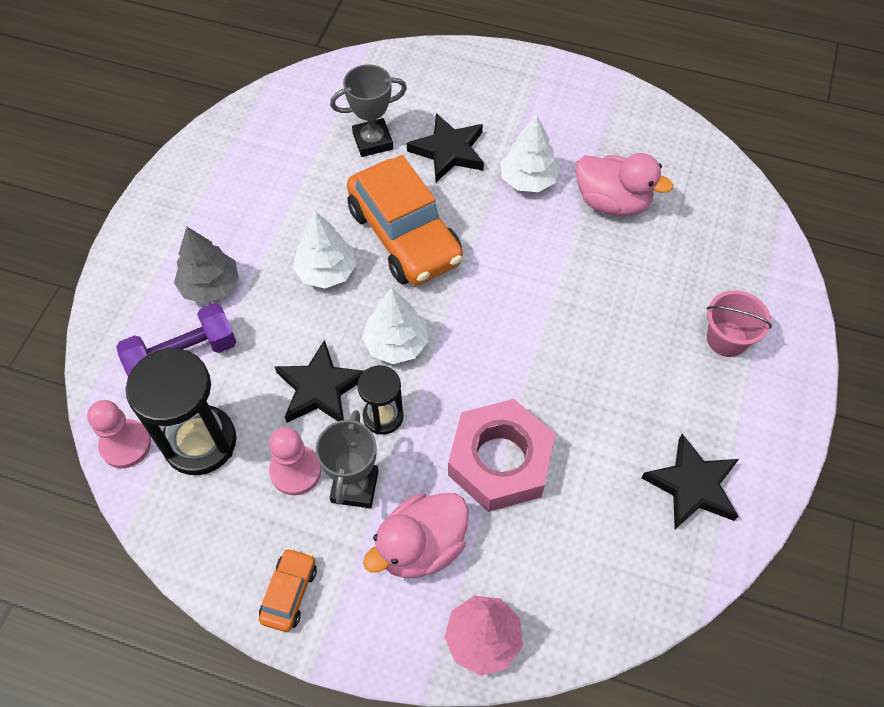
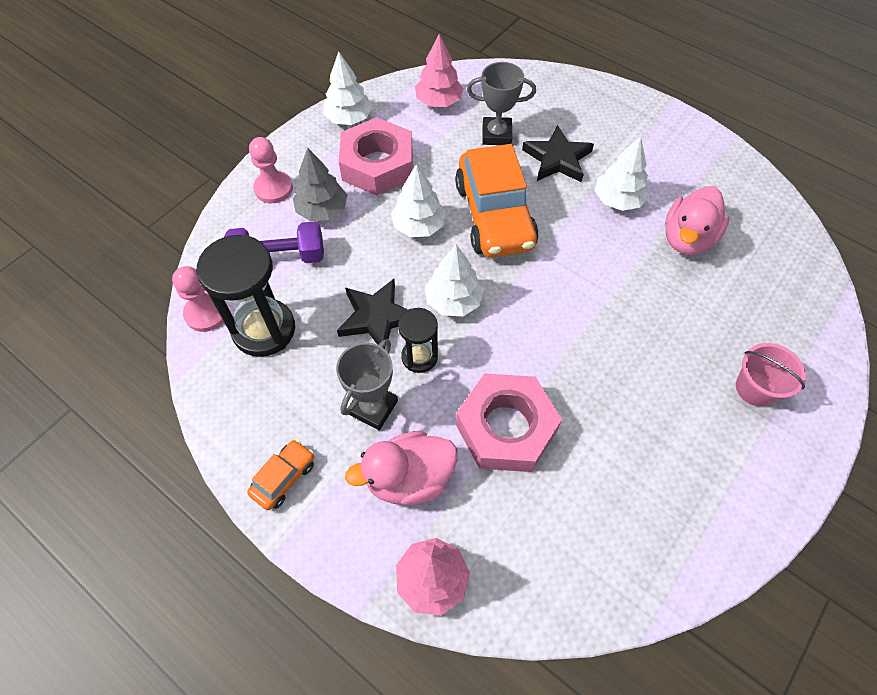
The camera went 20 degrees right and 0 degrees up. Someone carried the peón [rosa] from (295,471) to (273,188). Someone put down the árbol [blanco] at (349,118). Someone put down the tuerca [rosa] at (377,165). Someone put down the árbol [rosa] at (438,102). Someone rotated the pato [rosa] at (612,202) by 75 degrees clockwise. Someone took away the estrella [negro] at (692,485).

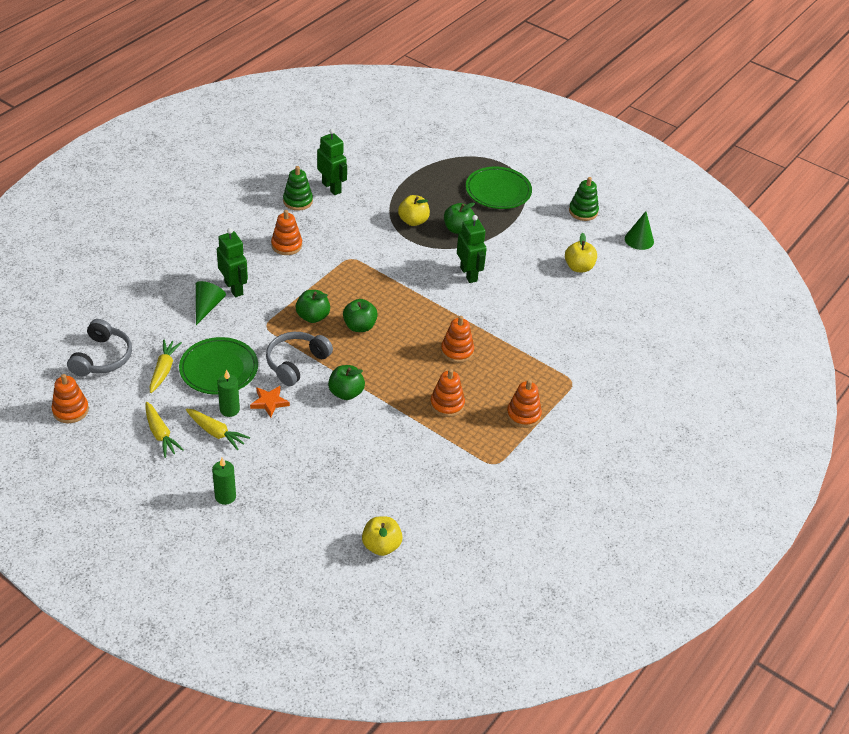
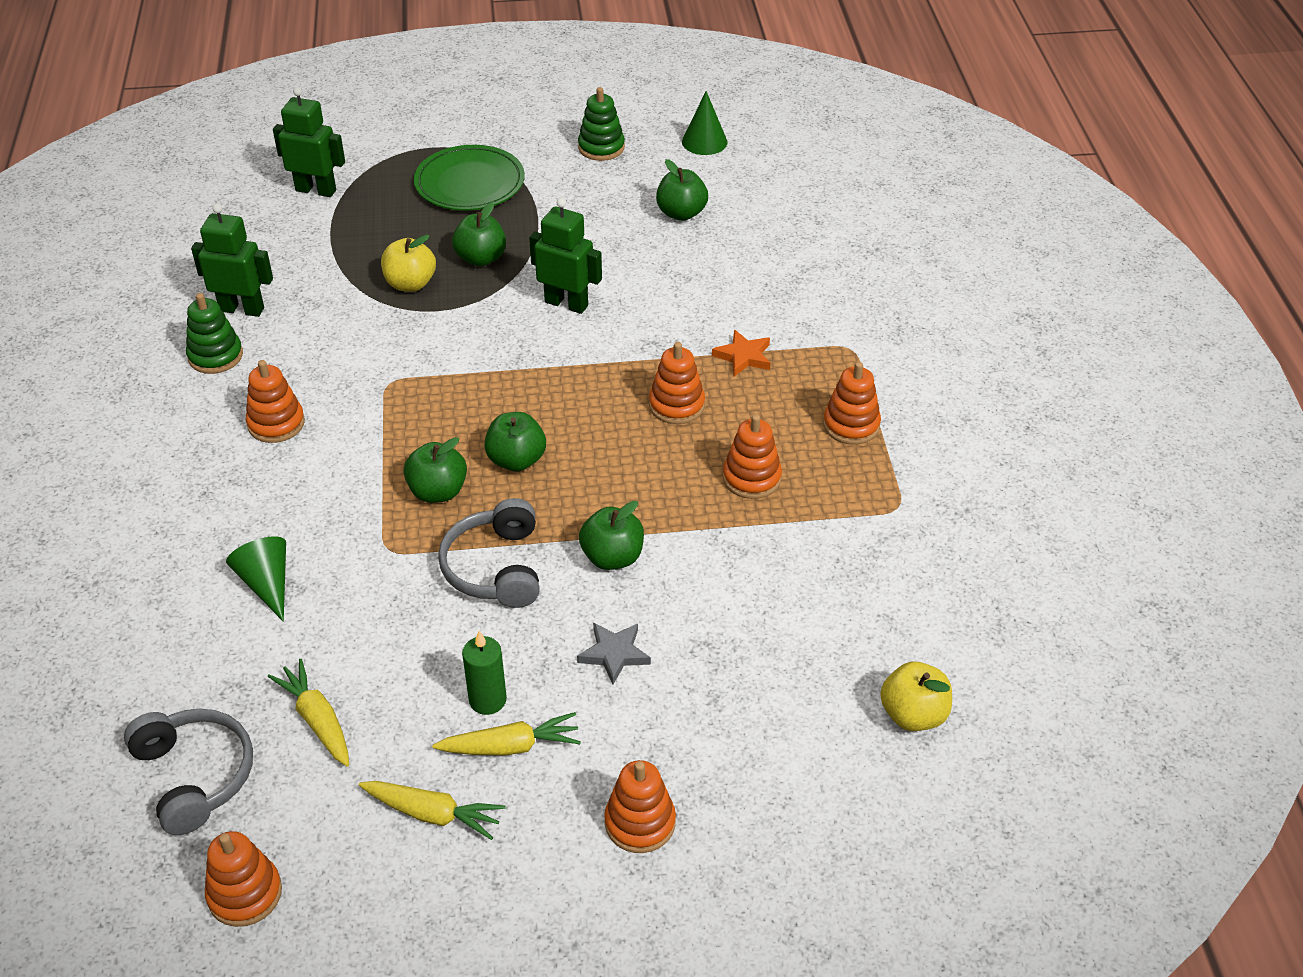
The camera went 40 degrees left and 0 degrees up. Someone carried the robot [verde] from (234,288) to (316,190). Someone put down the estrella [gris] at (614,654). Someone swapped the vela [verde] at (225,496) for the juguete apilable [naranja] at (640,822). Someone repainted the manzana [amarillo] at (579,267), which became the manzana [verde] at (681,213). Someone carried the estrella [naranja] from (269,402) to (743,356). Someone took away the plato [verde] at (219,369).

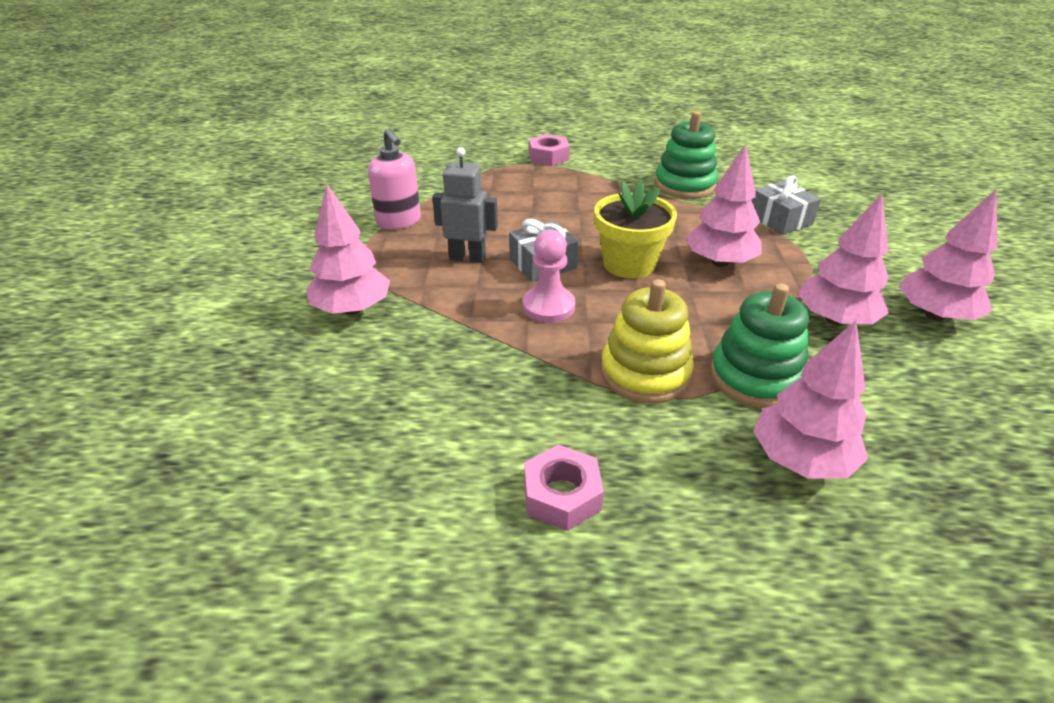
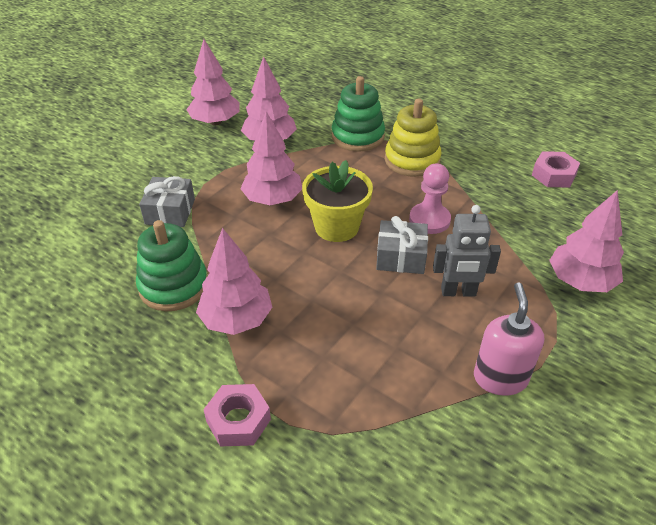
The camera went 145 degrees left and 5 degrees up. Someone carried the árbol [rosa] from (800,460) to (236,319). Someone rotated the robot [gris] at (467,258) by 45 degrees counterclockwise. Someone carried the tuerca [rosa] from (562,495) to (553,175).

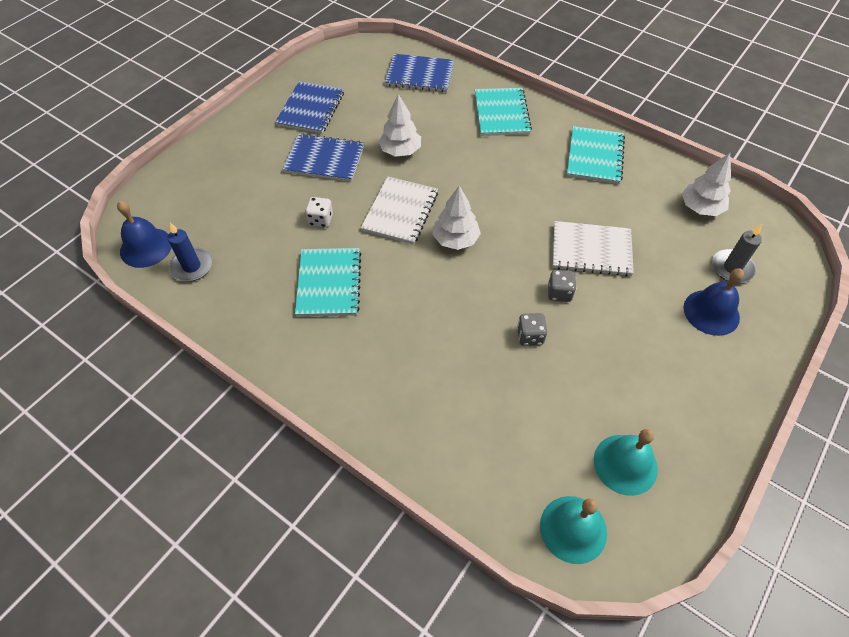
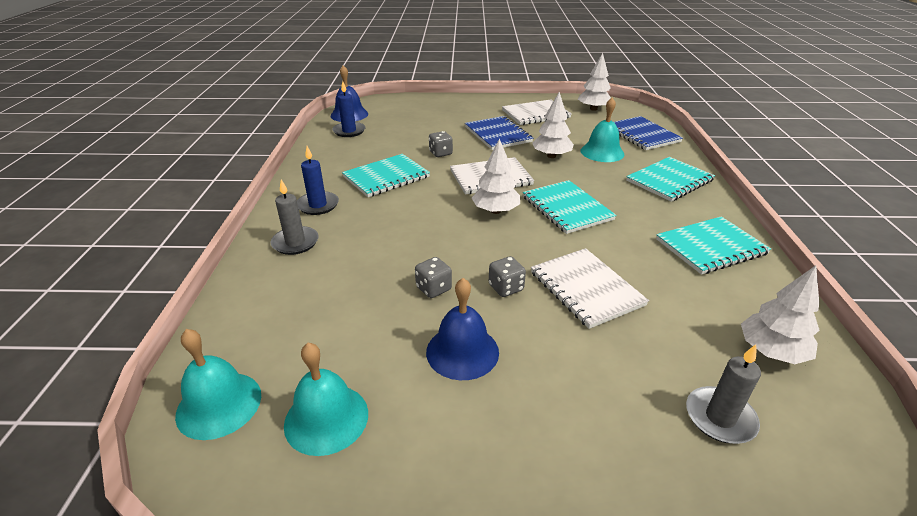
The camera went 55 degrees right and 20 degrees down. Someone put down the vela [gris] at (295,242). Someone put down the vela [azul] at (318,205). Someone carried the campana [azul] from (711,312) to (462,351). Someone repainted the dado [blanco] at (320,220), which became the dado [gris] at (440,153). Someone repainted the cuaderno [azul] at (311,109), which became the cuaderno [blanco] at (536,114). Someone put down the cuaderno [turquesa] at (567,208). Someone put down the árbol [blanco] at (593,109). Someone put down the campana [turquesa] at (602,152).

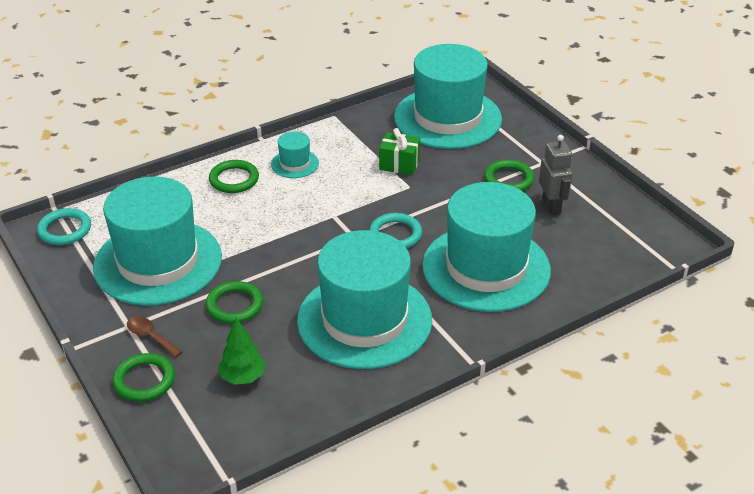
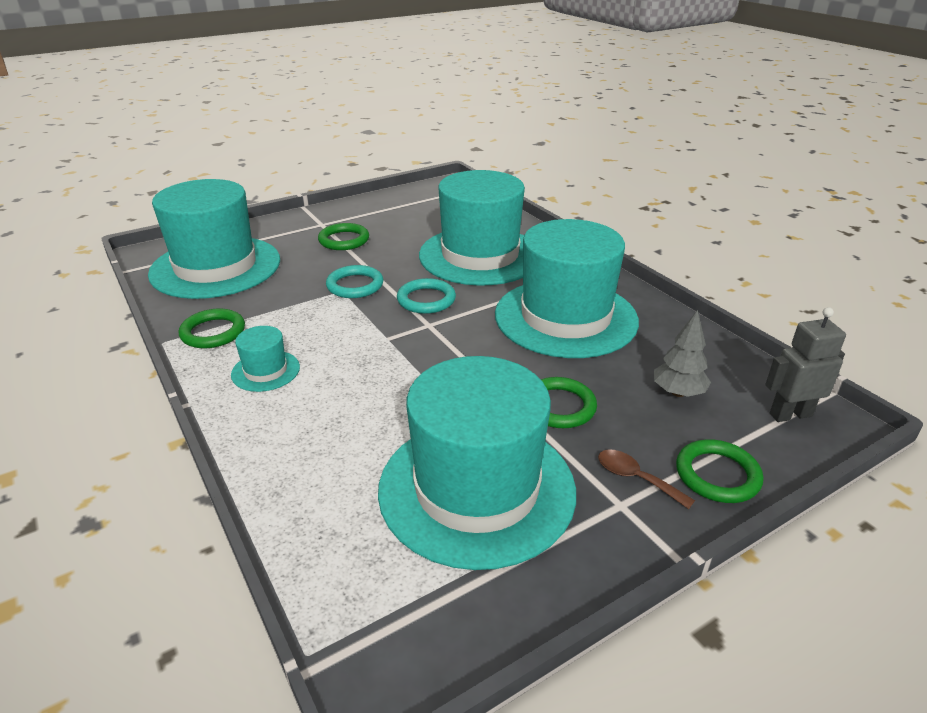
The camera went 90 degrees left and 5 degrees down. Someone carried the anillo [verde] from (234,179) to (213,332). Someone carried the anillo [turquesa] from (65,230) to (355,285). Someone rotated the cuchara [marrón] at (150,336) by 90 degrees clockwise. Someone repainted the árbol [verde] at (243,377), which became the árbol [gris] at (678,393). Someone carried the robot [gris] from (551,206) to (790,414). Someone took away the regalo [verde] at (399,164).

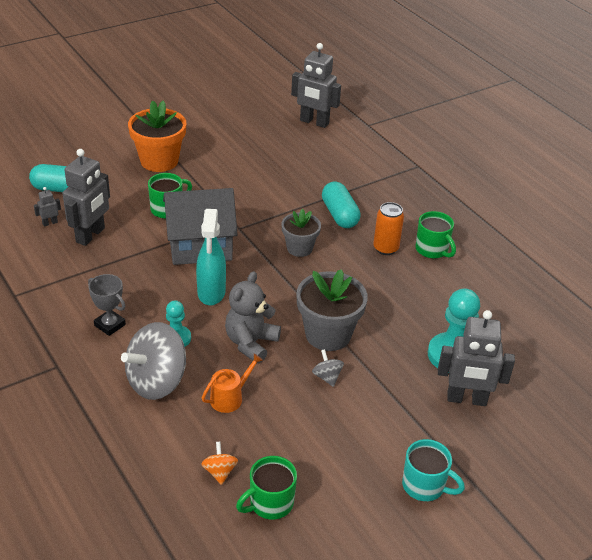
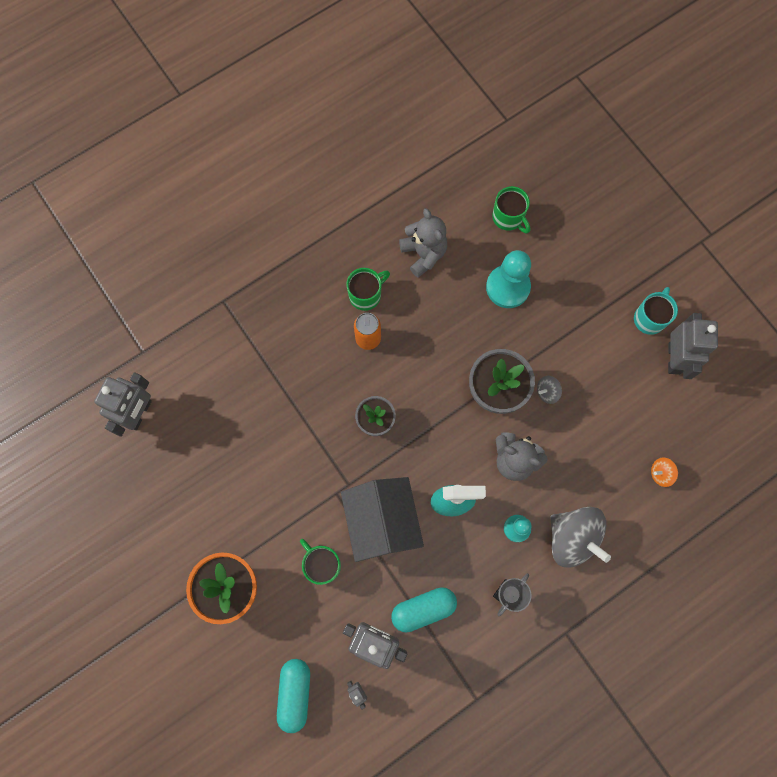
The camera went 90 degrees left and 35 degrees up. Someone carried the cápsula [turquesa] from (339,215) to (423,609). Someone put down the osito [gris] at (423,254). Someone carried the taza [verde] from (270,503) to (508,218). Someone carried the robot [gris] from (466,399) to (674,358). Someone took away the regadera [naranja] at (229,398).

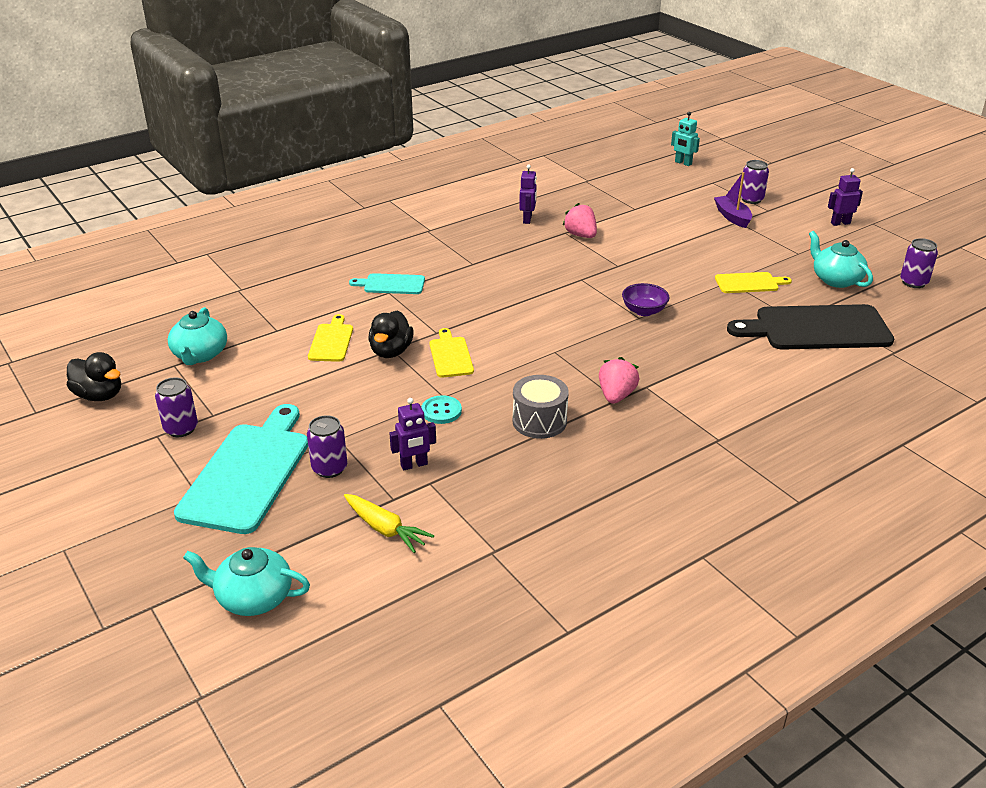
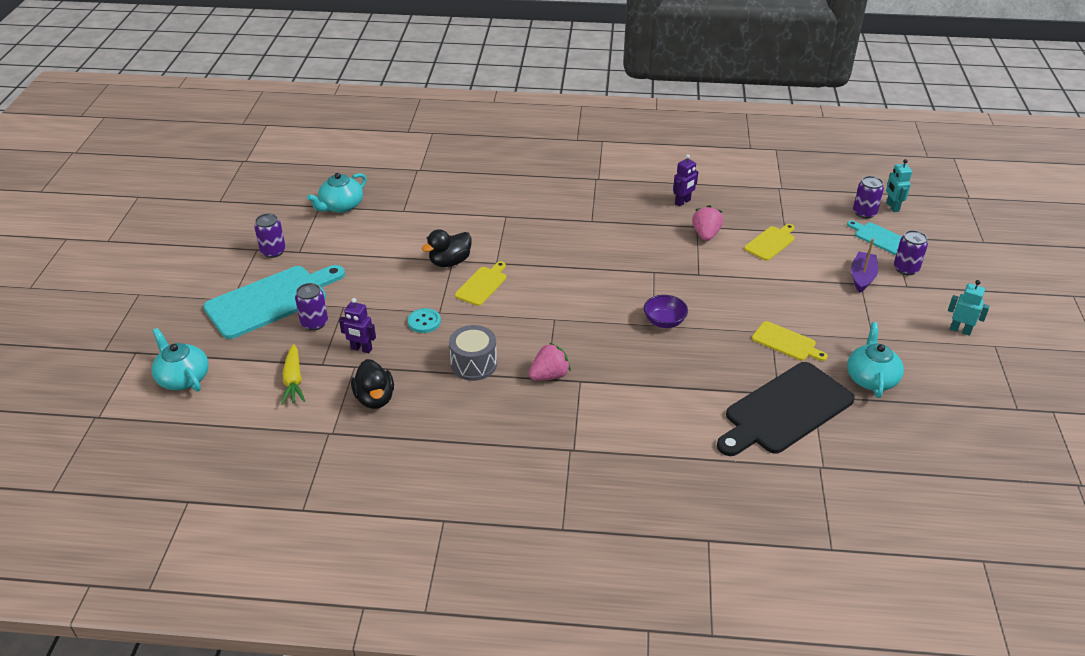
The camera went 40 degrees right and 5 degrees up. Someone carried the pato [negro] from (99,395) to (375,398). Someone rotated the tabla de cortar [negro] at (817,328) by 75 degrees counterclockwise. Someone carried the tabla de cortar [amarillo] from (331,341) to (771,242). Someone carried the tabla de cortar [turquesa] from (391,284) to (880,238). Someone carried the lata [morado] from (913,282) to (864,213). Someone repainted the robot [morado] at (840,223), which became the robot [turquesa] at (960,330).

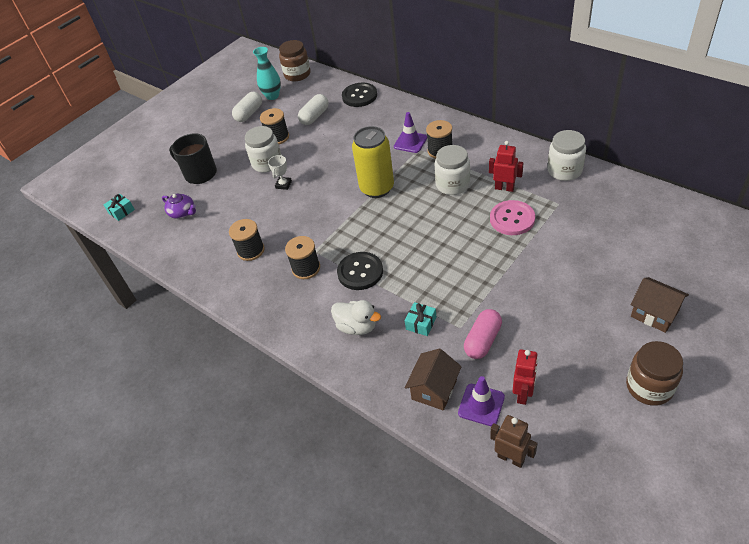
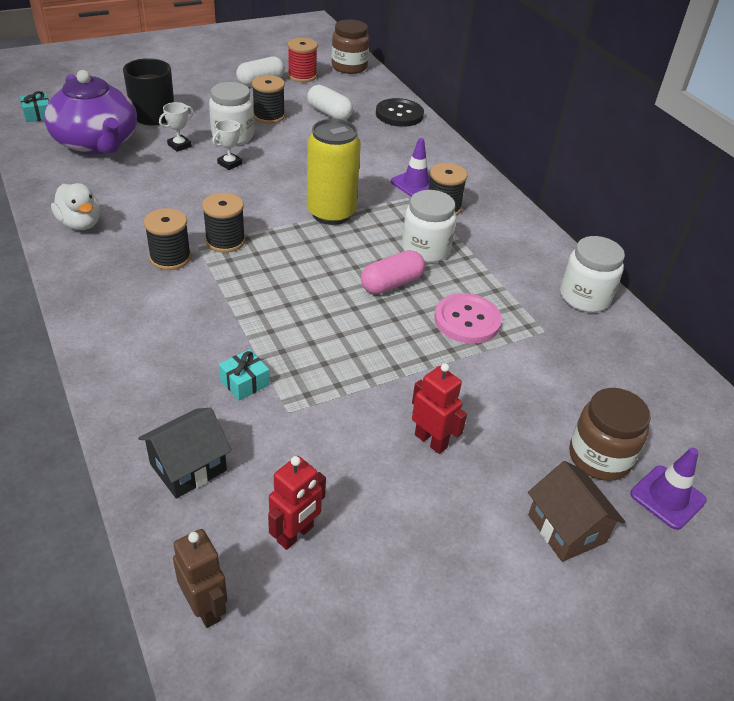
The camera went 15 degrees right and 5 degrees down. Someone scaled the tetera [morado] at (183,212) by 2.28. Someone carried the pato [blanco] from (357,326) to (80,224). Someone repainted the casa [marrón] at (434,389), which became the casa [negro] at (188,467). Someone put down the trofeo [blanco] at (179,145). Someone carried the carrete [negro] from (251,250) to (225,241). Someone swapped the florero [turquesa] at (272,96) for the carrete [rojo] at (302,76). Someone rotated the cápsula [blanco] at (314,116) by 75 degrees clockwise. Someone carried the cápsula [rosa] from (483,340) to (391,284). Someone carried the robot [rojo] from (504,188) to (431,441). Someone carried the tarro [marrón] from (649,387) to (599,457). Someone carried the cono de tráfico [morado] from (481,405) to (667,497). Someone took away the botón [negro] at (360,272).

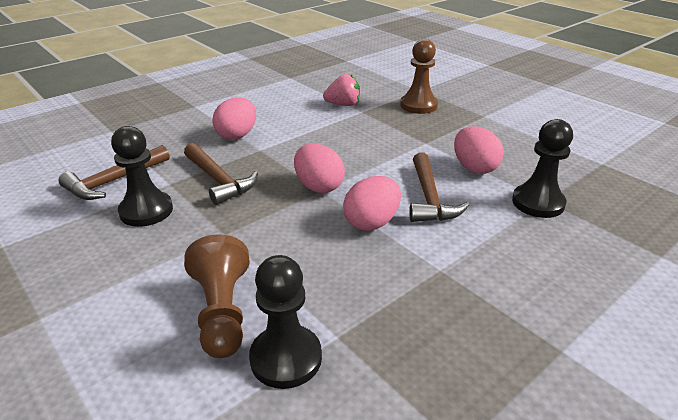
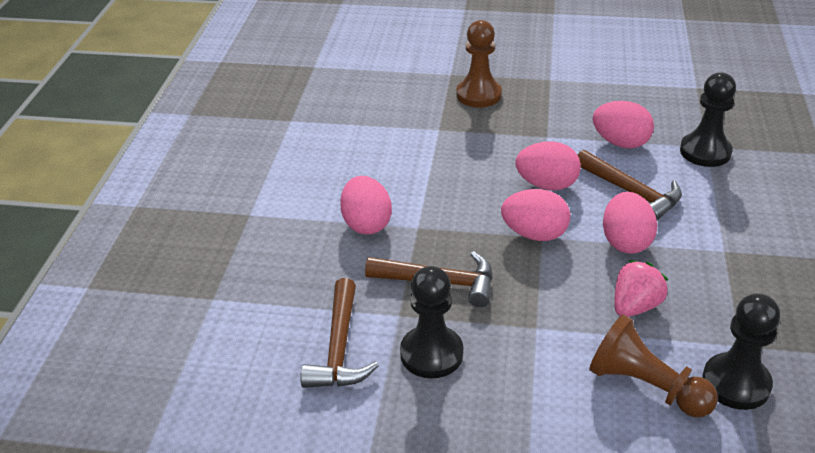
The camera went 40 degrees left and 5 degrees up. Someone put down the huevo [rosa] at (546,185). Someone carried the fresa [rosa] from (343,105) to (635,306).

